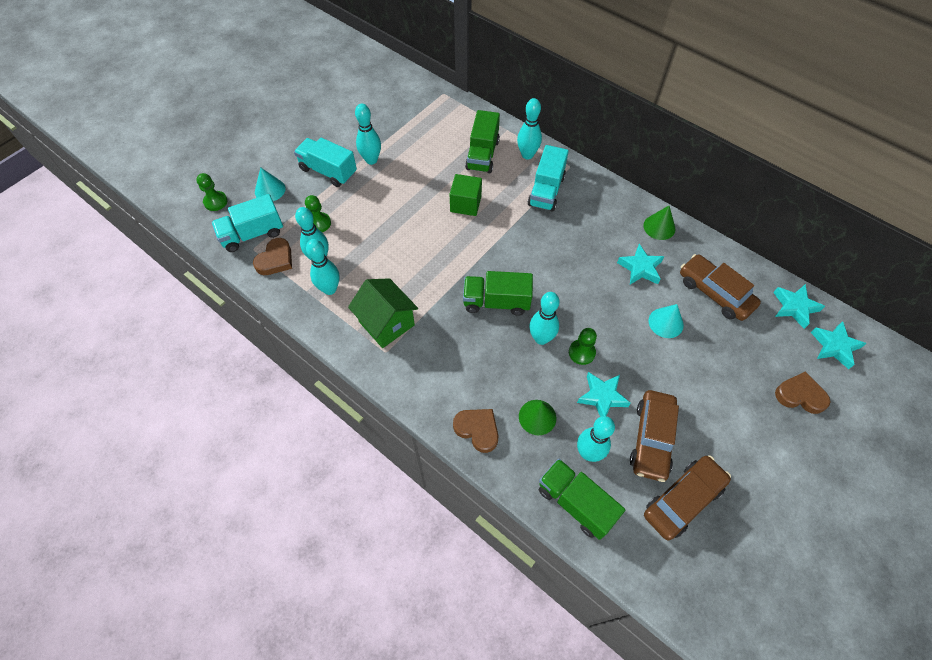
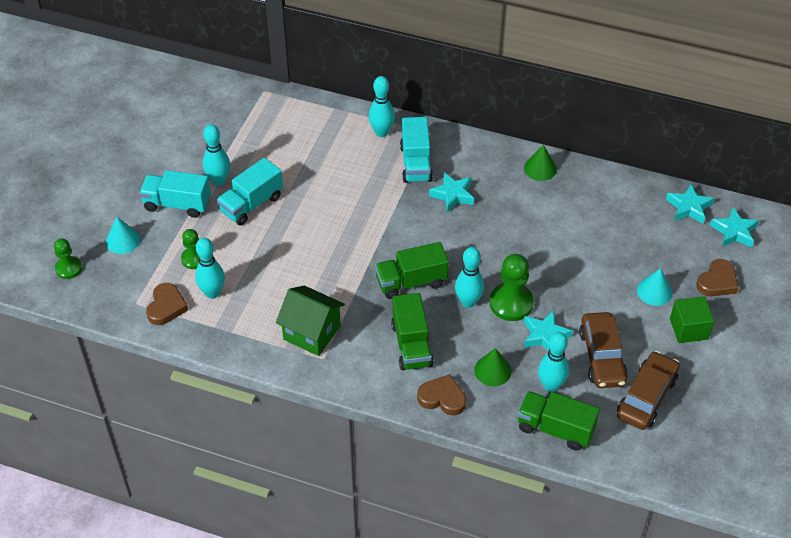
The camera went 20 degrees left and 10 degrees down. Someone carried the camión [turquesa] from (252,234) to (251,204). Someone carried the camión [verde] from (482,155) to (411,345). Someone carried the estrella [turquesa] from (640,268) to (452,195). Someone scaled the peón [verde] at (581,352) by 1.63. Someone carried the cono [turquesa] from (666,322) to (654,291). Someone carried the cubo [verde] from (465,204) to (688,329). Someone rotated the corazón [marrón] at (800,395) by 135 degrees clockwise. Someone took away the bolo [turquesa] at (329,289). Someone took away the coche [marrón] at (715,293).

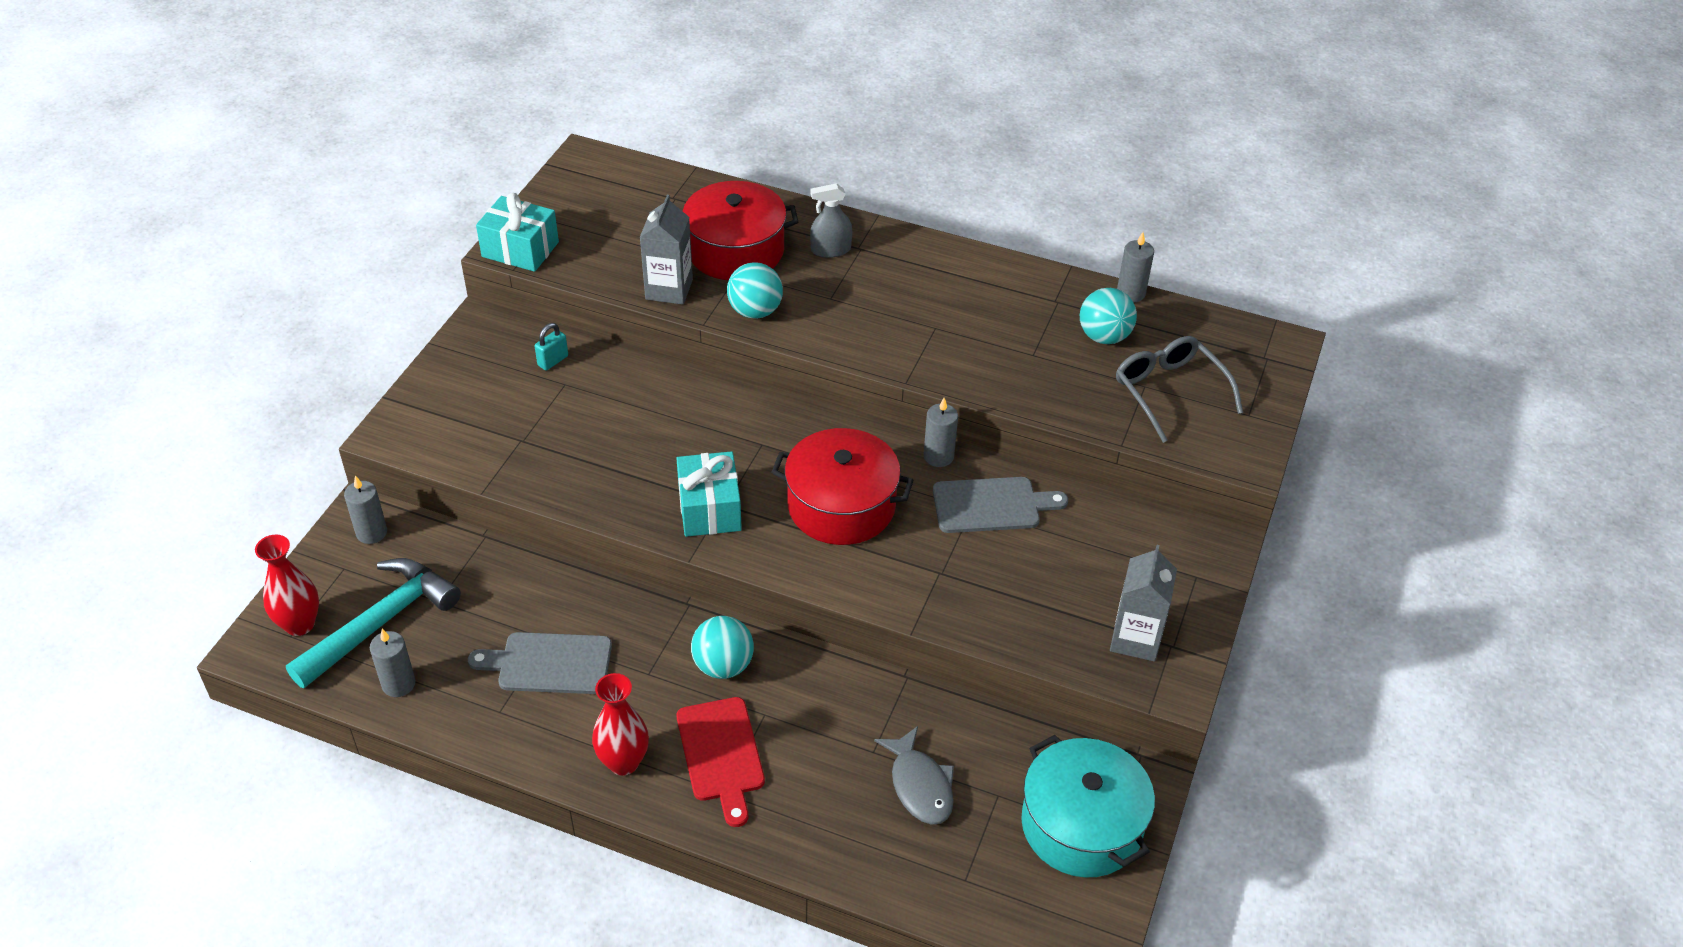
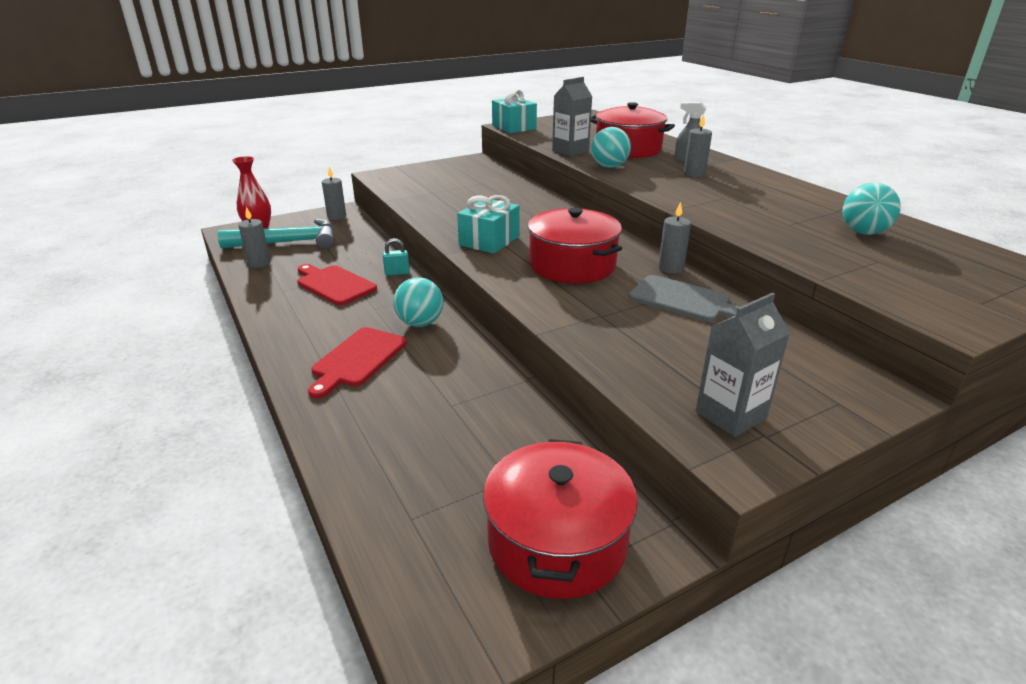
The camera went 40 degrees right and 15 degrees down. Someone repainted the tabla de cortar [gris] at (549,663), which became the tabla de cortar [rojo] at (334,284). Someone carried the candado [turquesa] from (553,361) to (397,273). Someone repainted the olla [turquesa] at (1081,825), which became the olla [rojo] at (557,542). Someone carried the vela [gris] from (1130,293) to (694,174). Someone took away the florero [rojo] at (623,762). Someone took away the pez [gris] at (920,785). Someone took away the gafas [gris] at (1169,391).

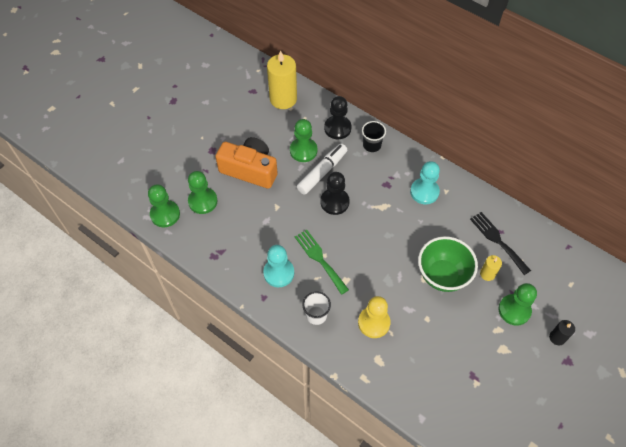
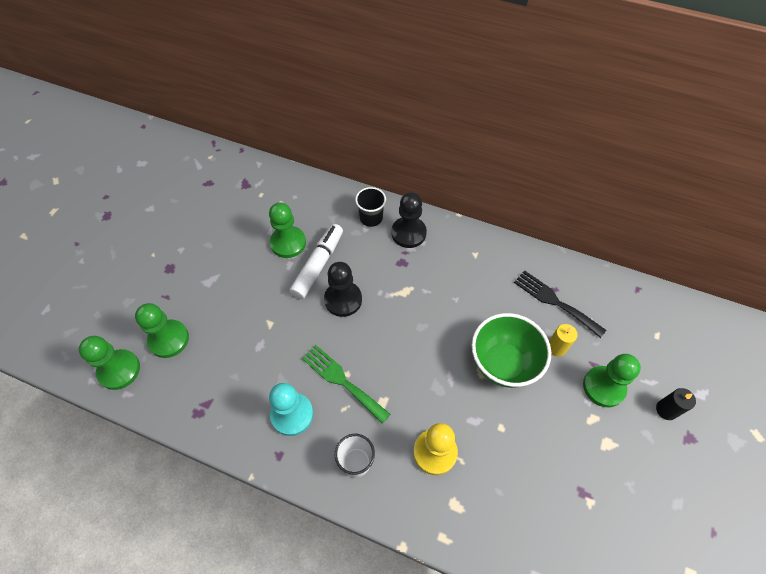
The camera went 15 degrees left and 0 degrees up. Someone carried the peón [negro] from (337,128) to (408,233). Someone took away the cámara [naranja] at (250,170). Someone took away the vela [amarillo] at (283,99). Someone took away the peón [turquesa] at (424,192).

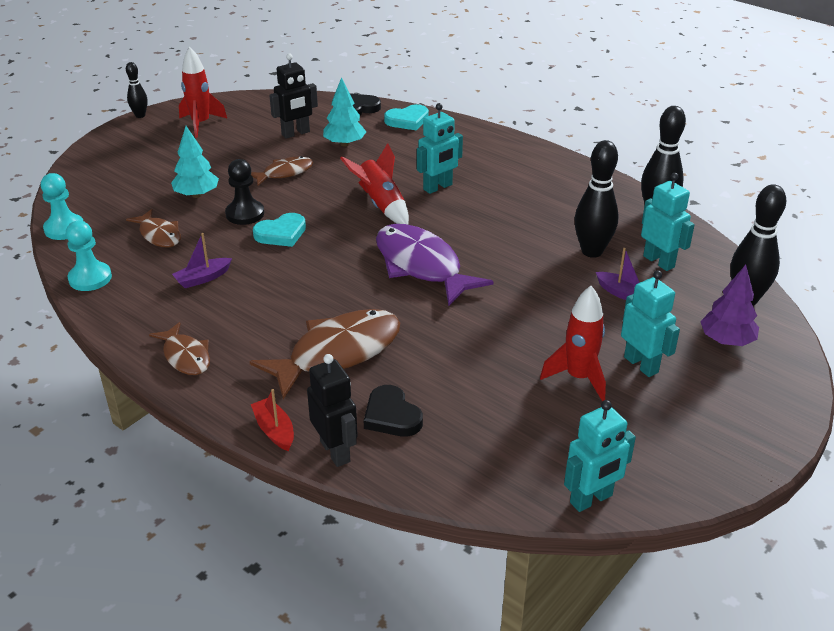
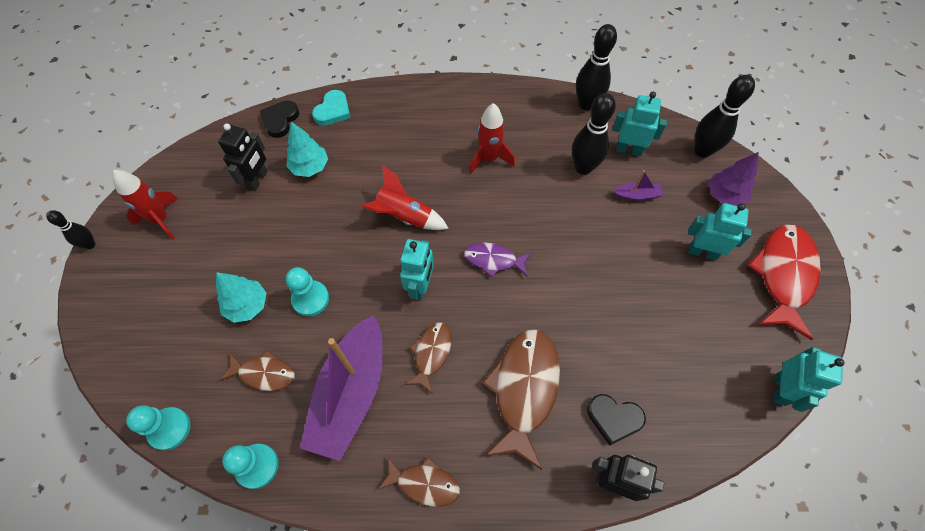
The camera went 40 degrees left and 25 degrees up. Someone repainted the peón [negro] at (245,214), which became the peón [turquesa] at (310,299). Someone scaled the barco [morado] at (203,278) by 2.43. Someone carried the robot [turquesa] from (438,187) to (420,286). Someone carried the pez [marrón] from (284,173) to (431,354). Someone scaled the pez [morado] at (421,266) by 0.55. Someone carried the cohete [rojo] from (578,378) to (489,159). Someone put down the pez [rojo] at (783,275). Someone took away the barco [rojo] at (274,430). Someone took away the corazón [turquesa] at (281,233).

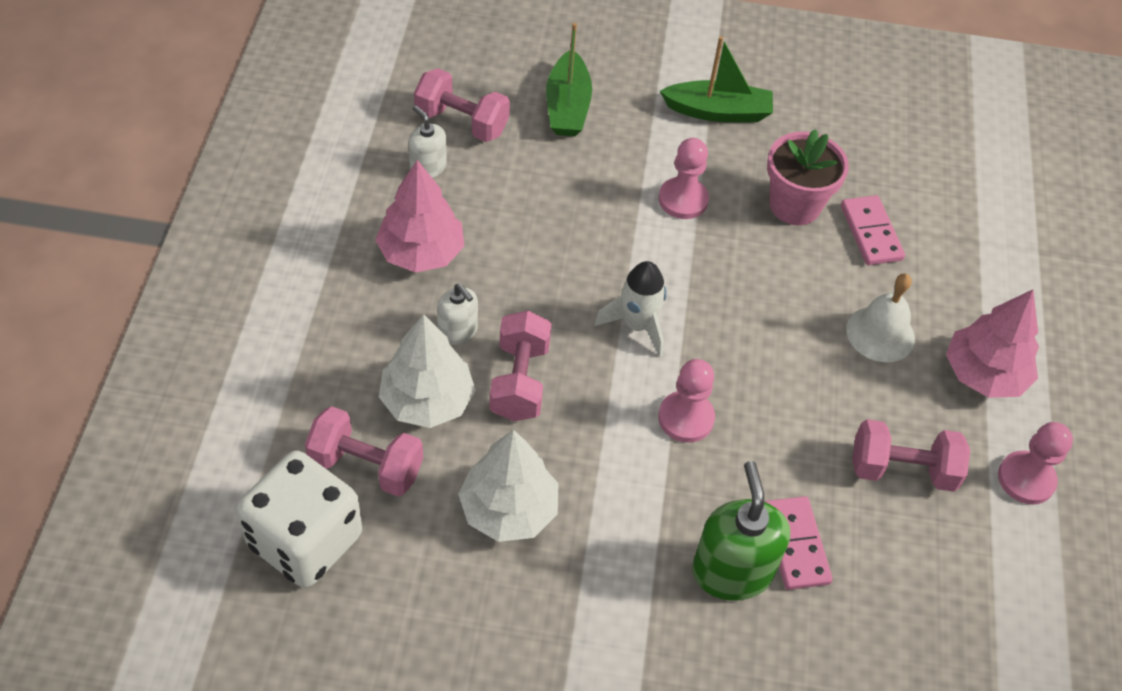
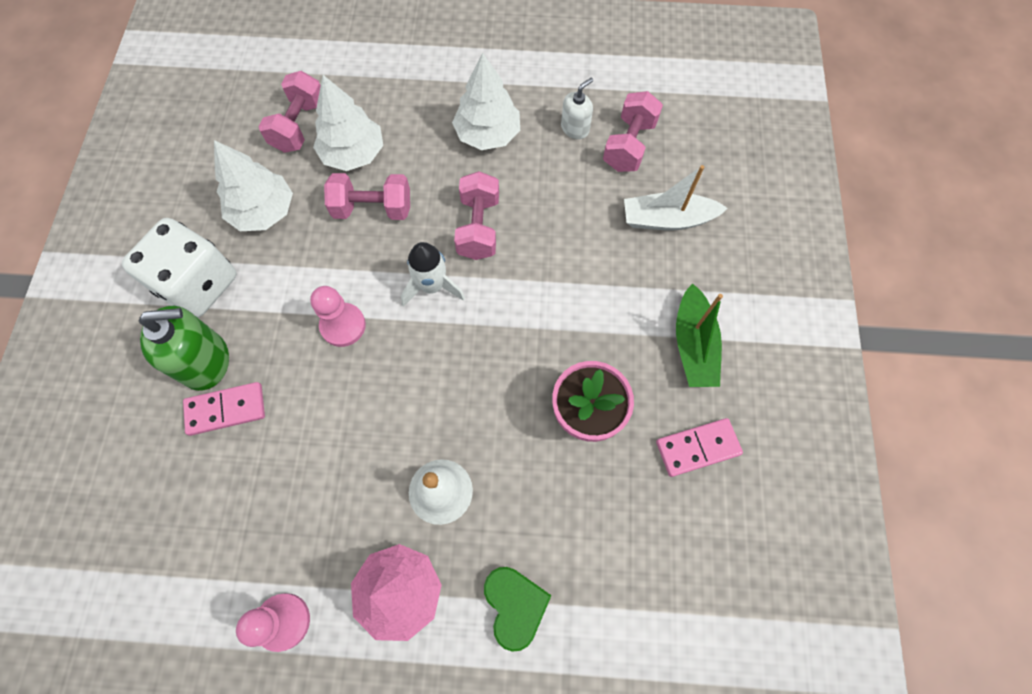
The camera went 90 degrees right and 15 degrees up. Someone carried the dado [blanco] from (305,540) to (198,284). Someone repainted the árbol [rosa] at (421,252), which became the árbol [blanco] at (487,134). Someone carried the mancuerna [rosa] from (902,470) to (478,227). Someone put down the corazón [verde] at (515,605). Someone repainted the barco [verde] at (567,106), which became the barco [blanco] at (667,220). Someone carried the ficha de dominó [rosa] from (870,233) to (697,448). Someone took away the dispensador de jabón [blanco] at (458,331). Someone took away the peón [rosa] at (683,200).

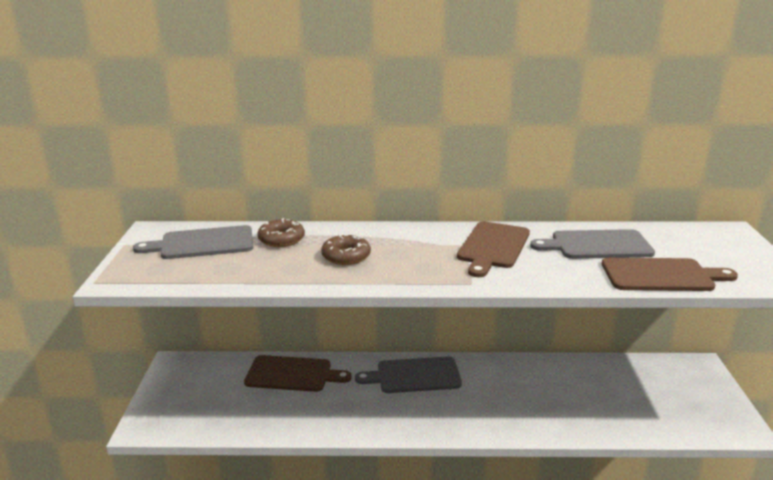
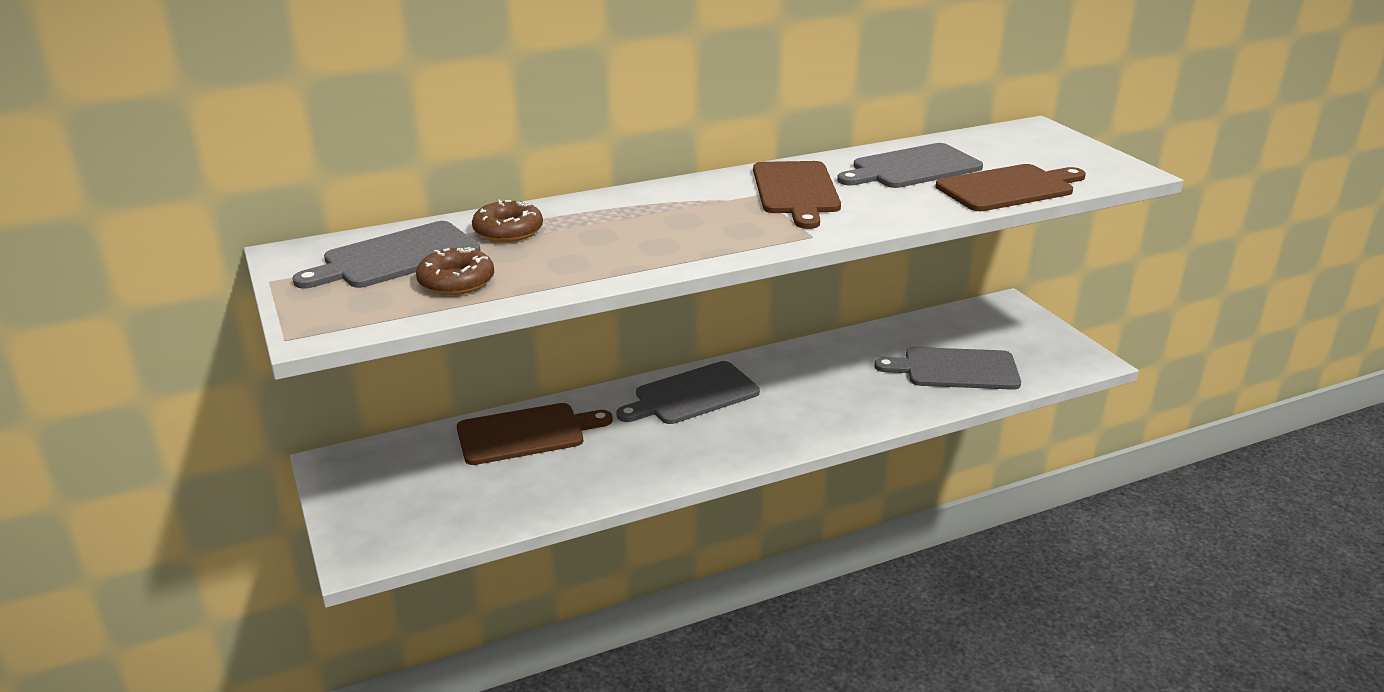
The camera went 25 degrees left and 5 degrees up. Someone carried the rosquilla [marrón] from (346,256) to (456,281). Someone put down the tabla de cortar [gris] at (955,369).

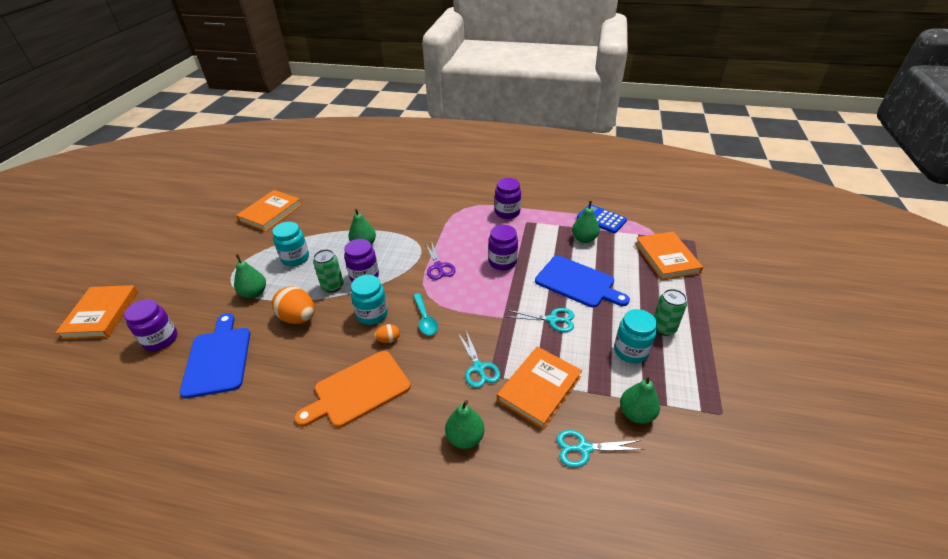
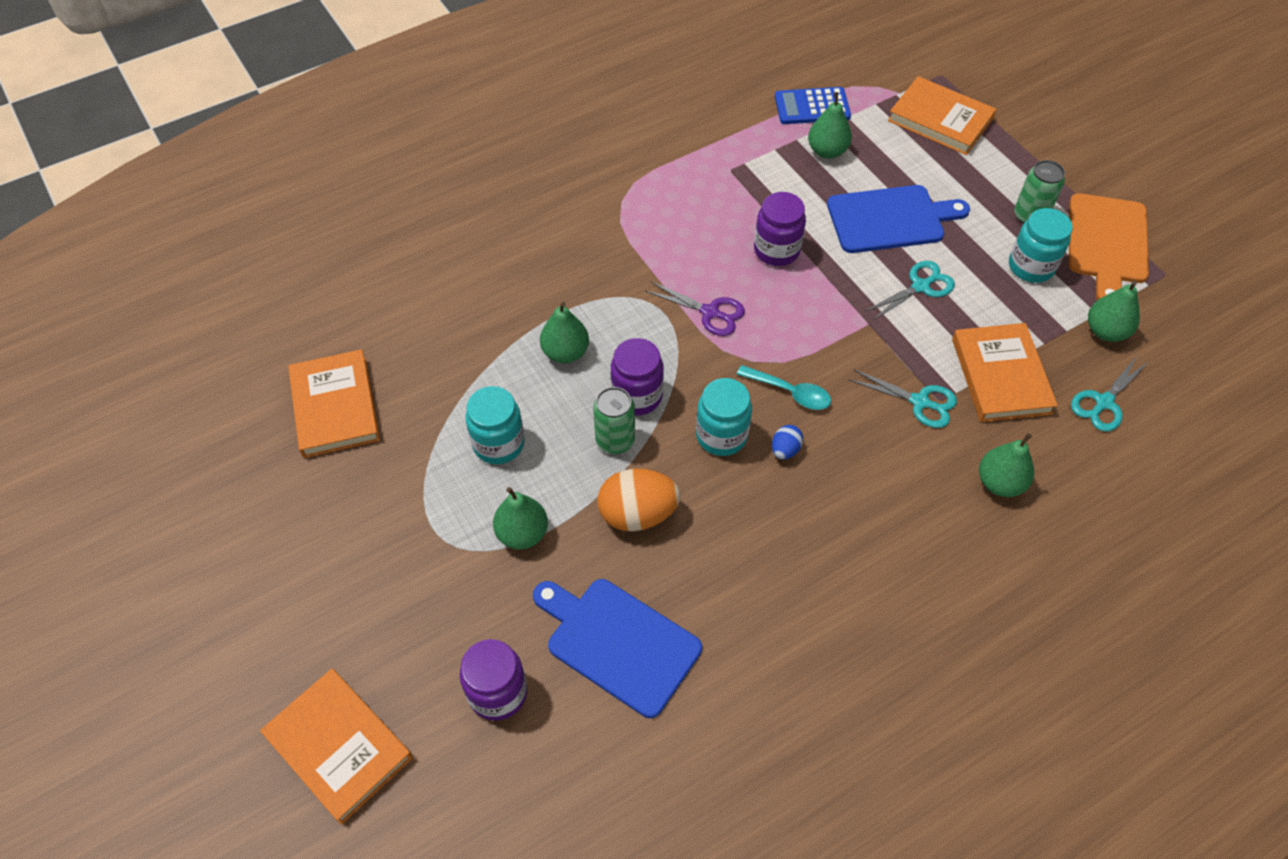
The camera went 45 degrees left and 15 degrees up. Someone repainted the huevo [naranja] at (388,340), which became the huevo [azul] at (785,450). Someone carried the tabla de cortar [naranja] from (358,390) to (1107,243). Someone took away the tarro [morado] at (507,212).

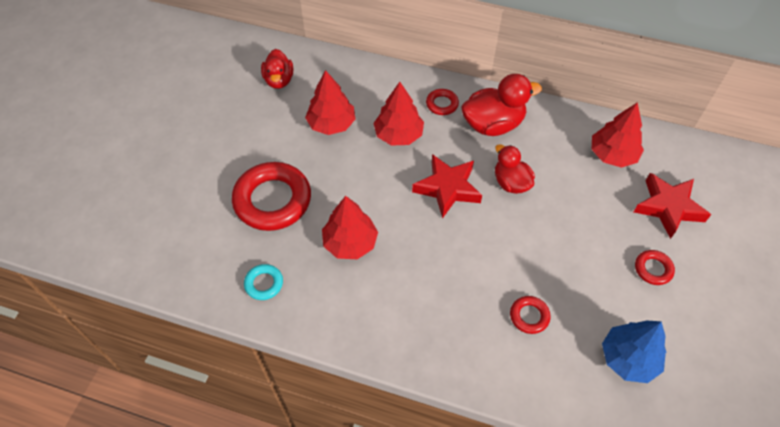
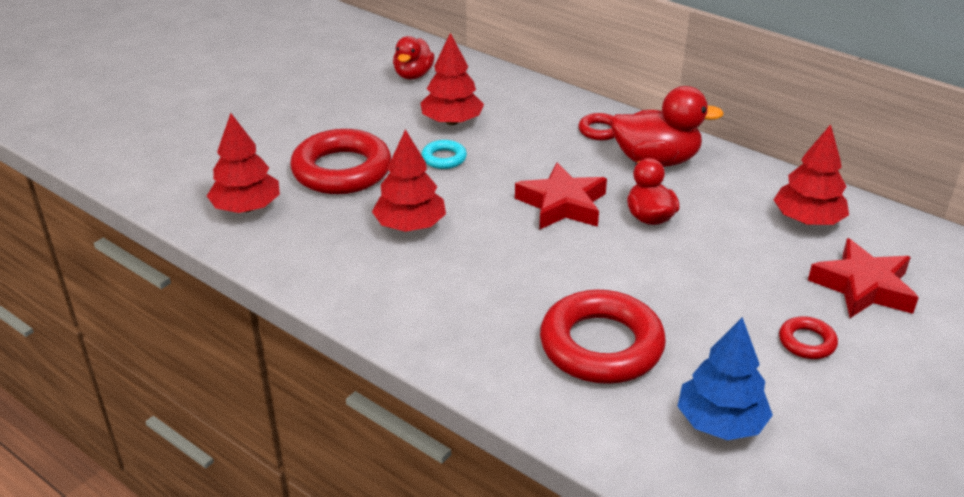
The camera went 20 degrees right and 20 degrees down. Someone carried the árbol [rojo] from (398,135) to (247,208). Someone carried the anillo [turquesa] from (264,284) to (444,158). Someone scaled the anillo [rojo] at (529,316) by 2.17.

